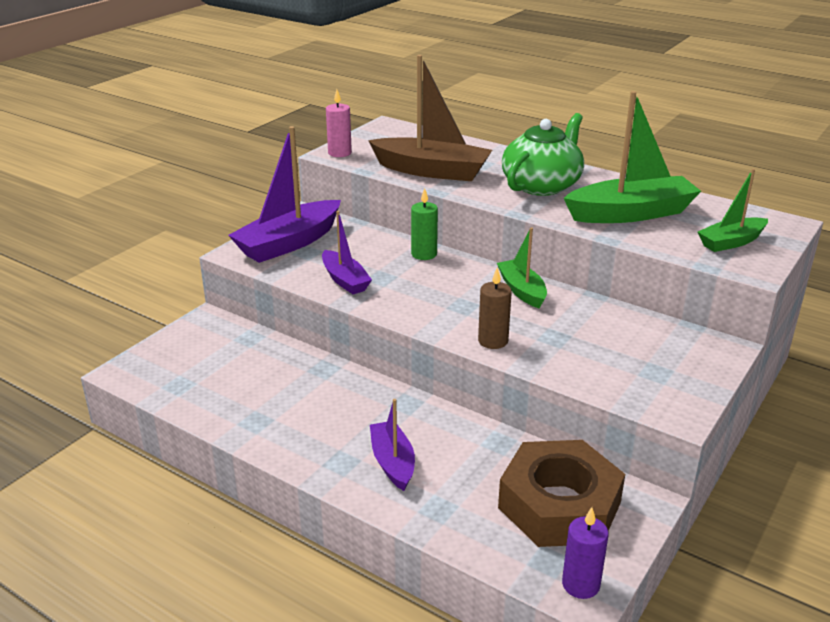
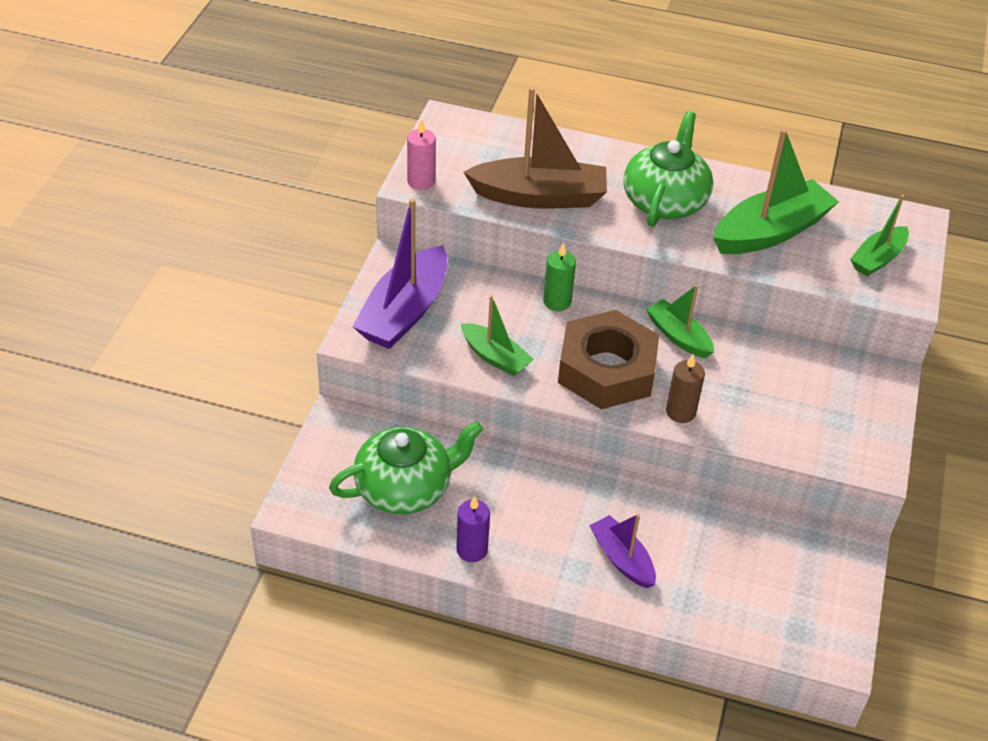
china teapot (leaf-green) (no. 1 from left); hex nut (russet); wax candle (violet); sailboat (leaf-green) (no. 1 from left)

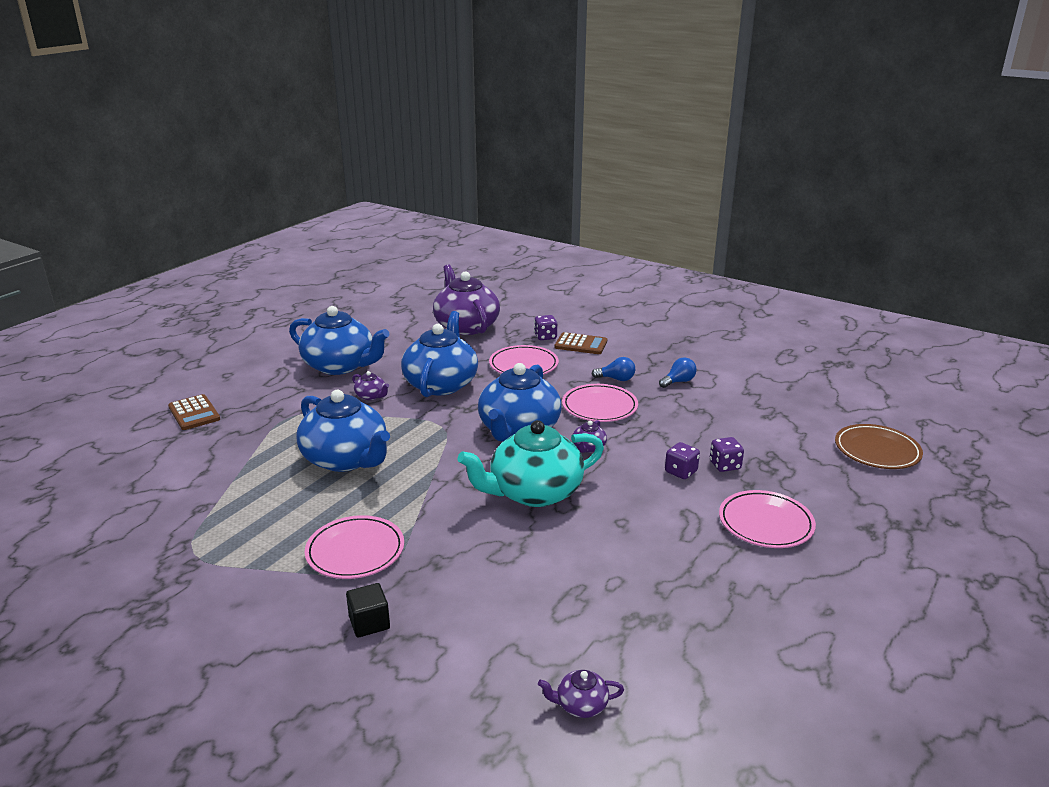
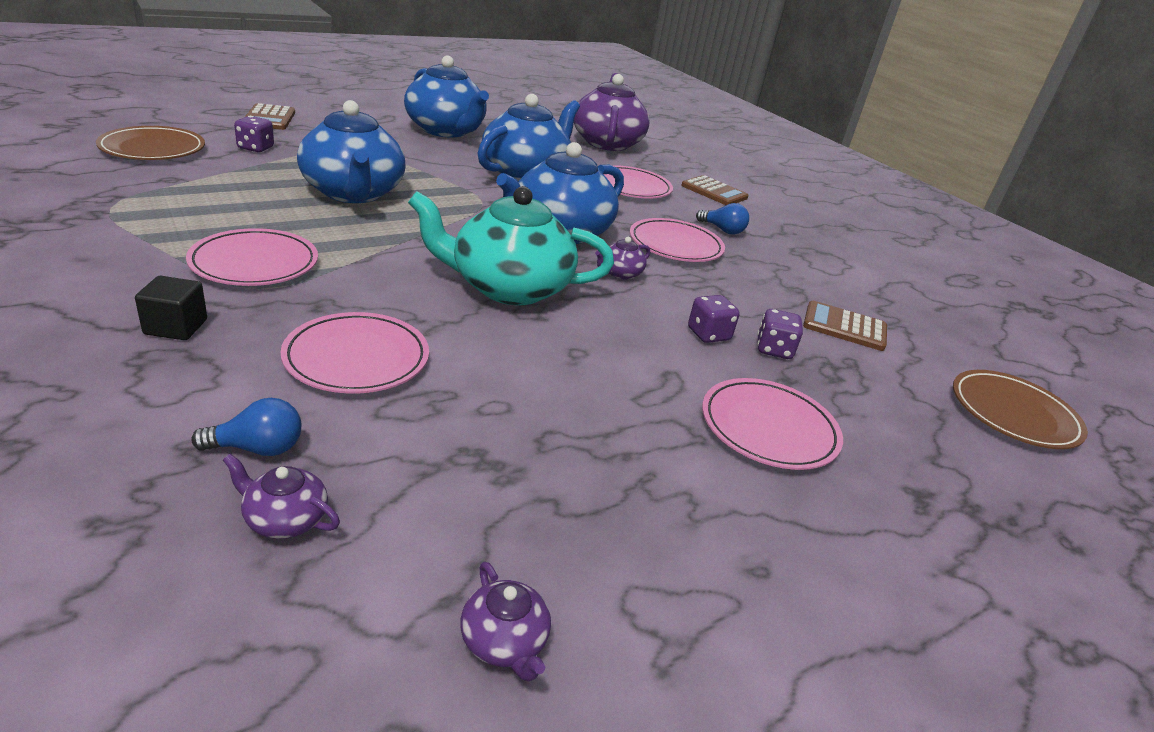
plate (russet) (no. 1 from left); plate (rose-pink) (no. 2 from left); calculator (russet) (no. 3 from left); china teapot (violet) (no. 2 from left); die (violet) (no. 1 from left); lightbulb (cobalt) (no. 1 from left)

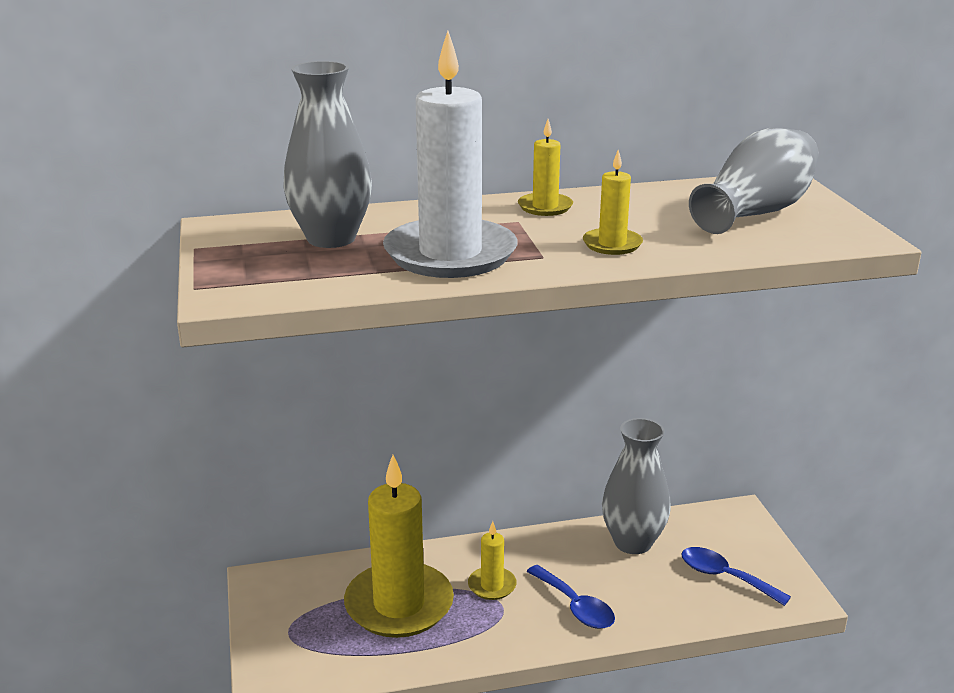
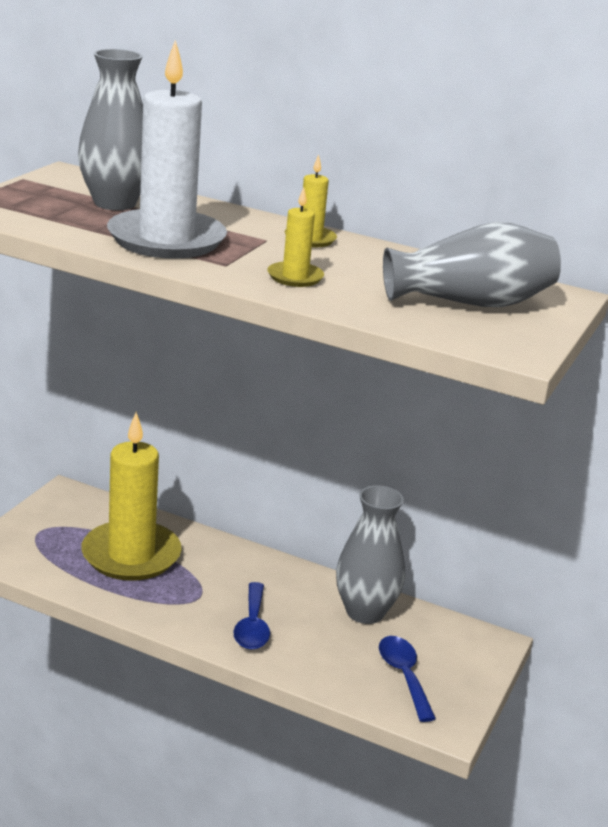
wax candle (bright yellow) (no. 2 from left in the first image)

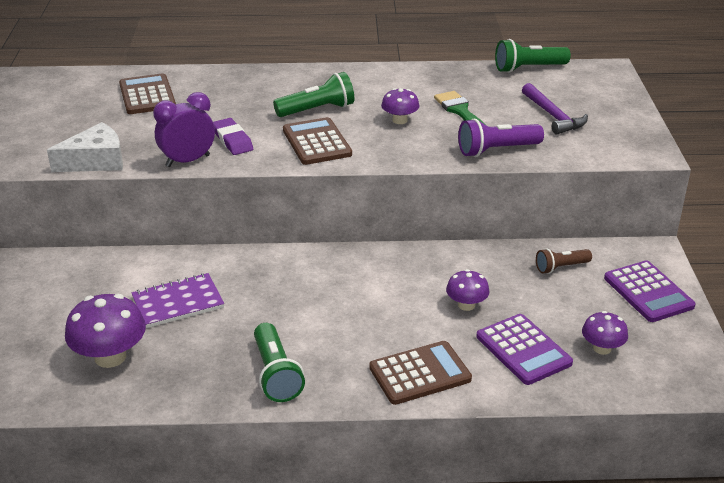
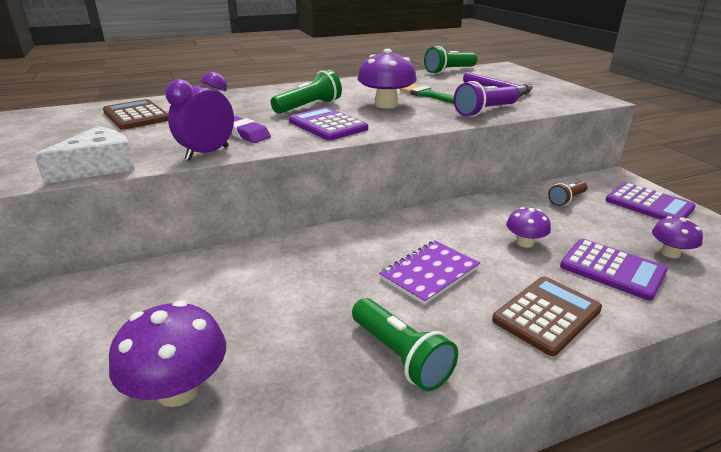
notebook (violet); calculator (violet) (no. 1 from left); fungus (violet) (no. 2 from left)

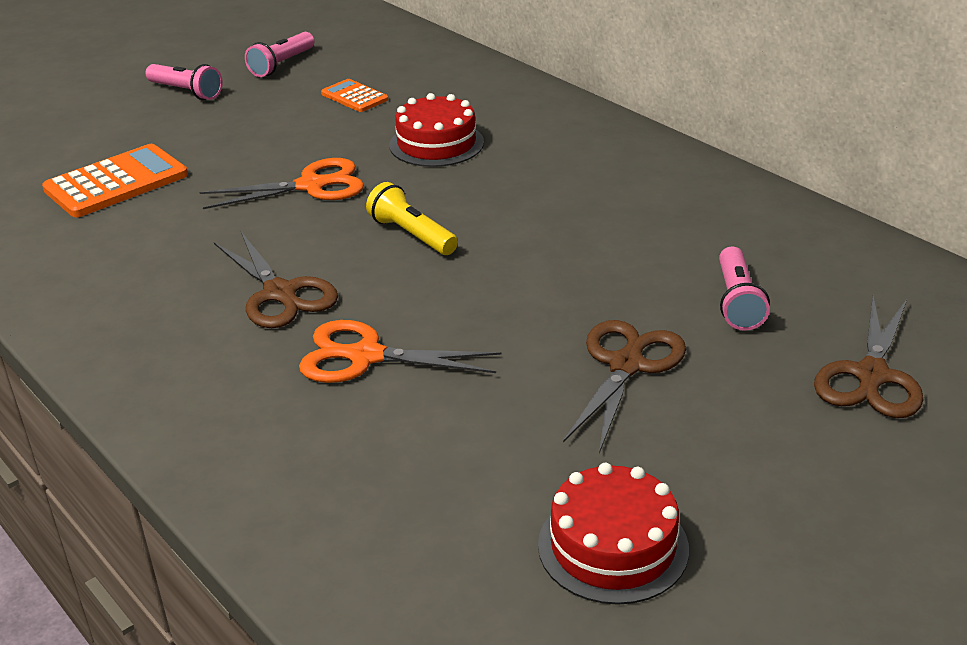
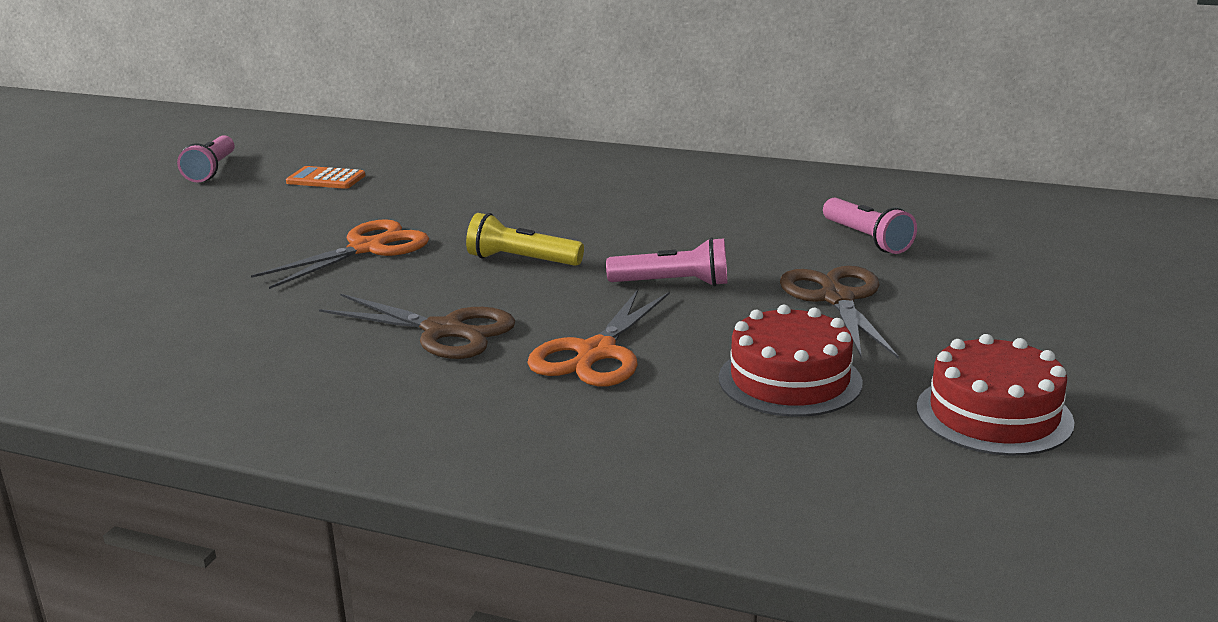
calculator (orange) (no. 1 from left in the first image); scissors (russet) (no. 3 from left in the first image); torch (rose-pink) (no. 2 from left); cake (crimson) (no. 1 from left); scissors (orange) (no. 2 from left)

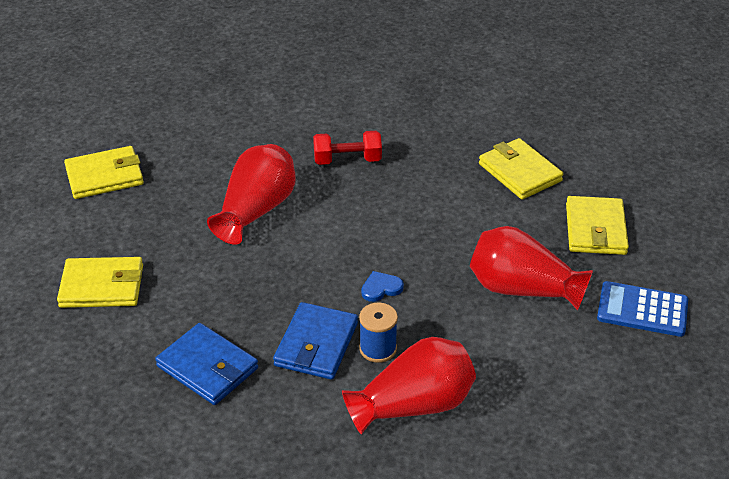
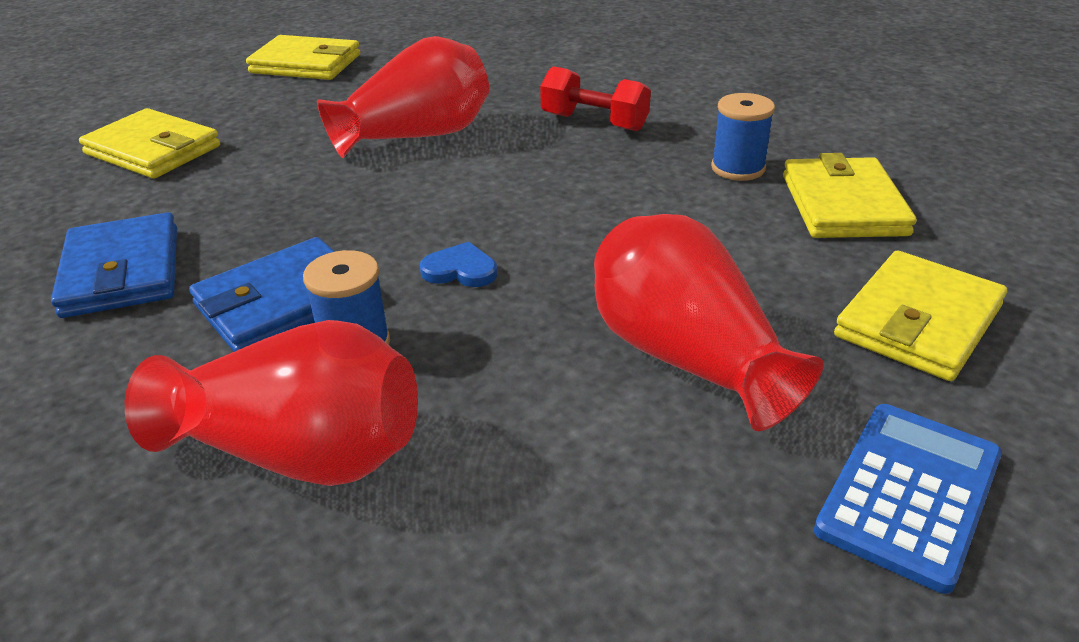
spool (cobalt) (no. 2 from left); calculator (cobalt)

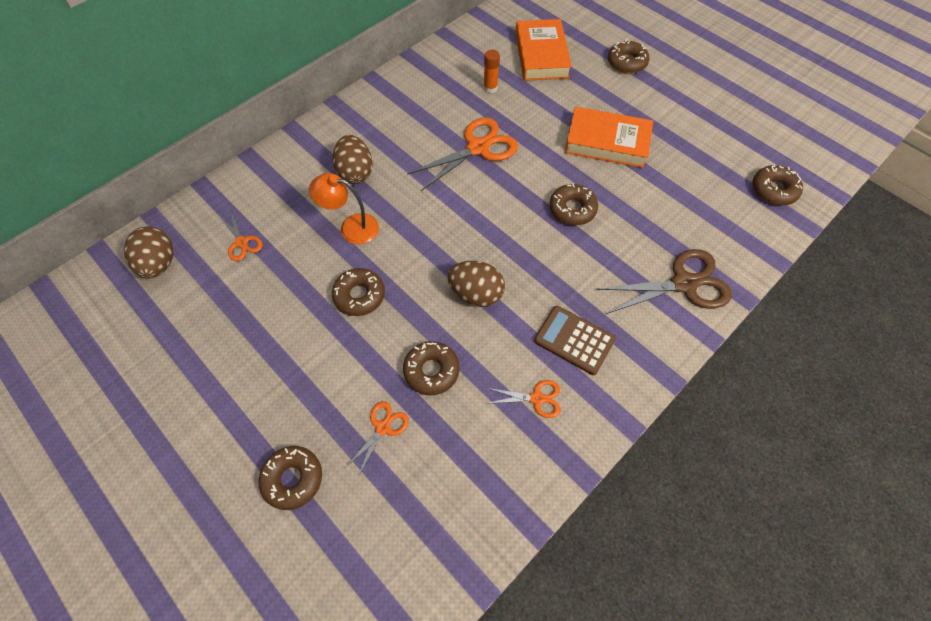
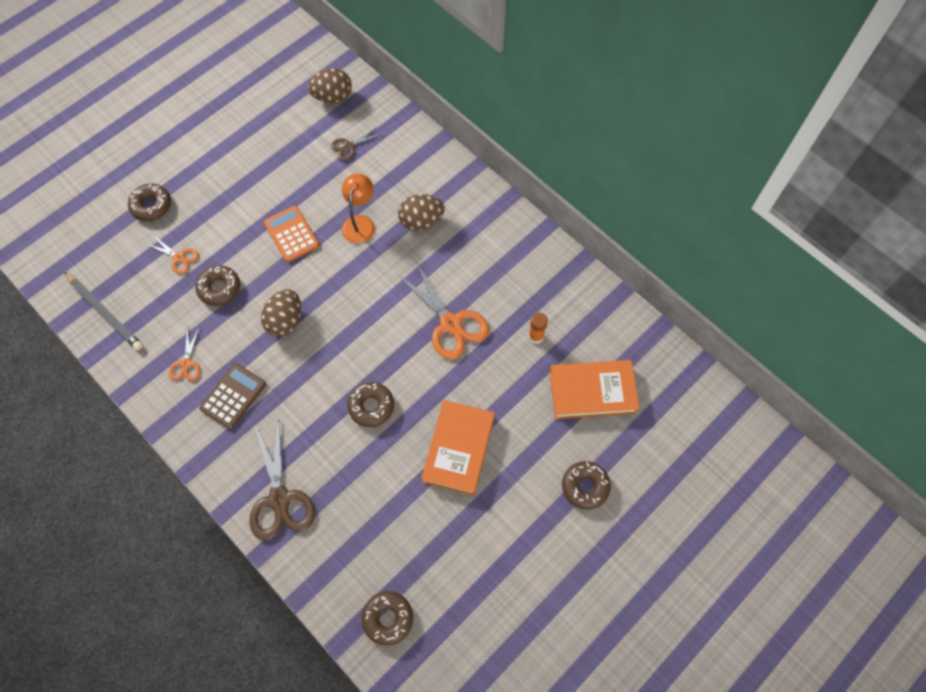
wooden pencil (ash-grey); calculator (orange); scissors (russet) (no. 2 from left)

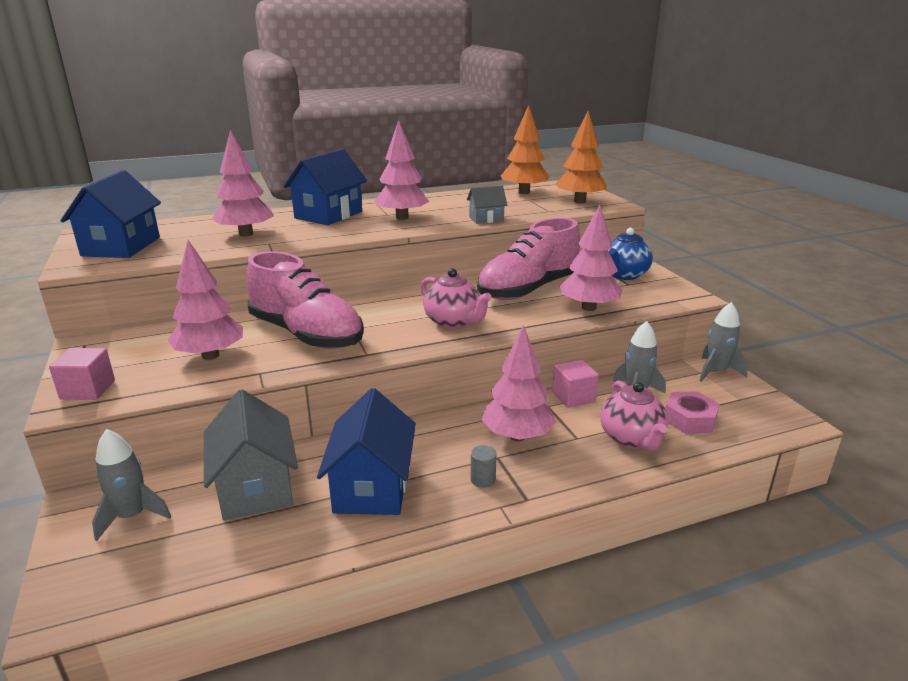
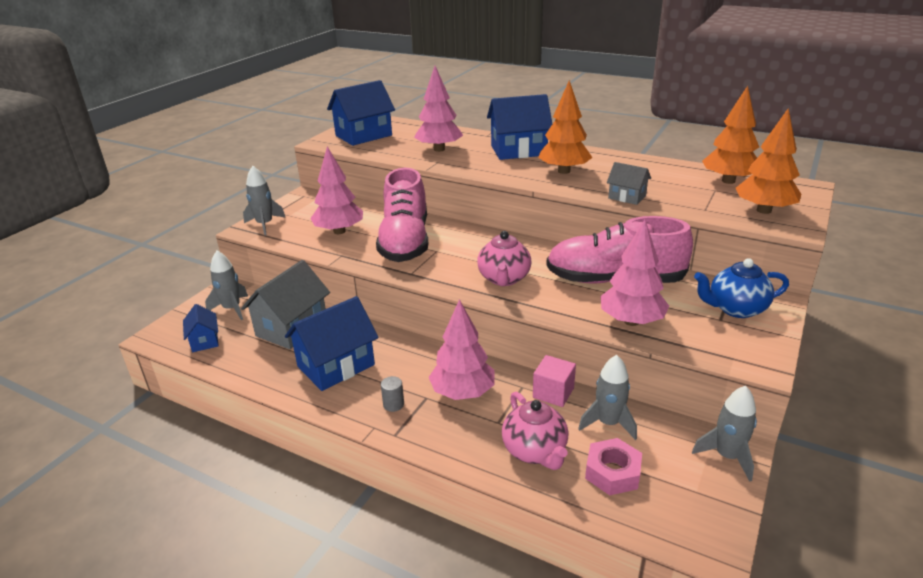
cottage (cobalt) (no. 1 from left); rocket (ash-grey) (no. 2 from left); tree (orange) (no. 1 from left); china teapot (rose-pink) (no. 2 from left)

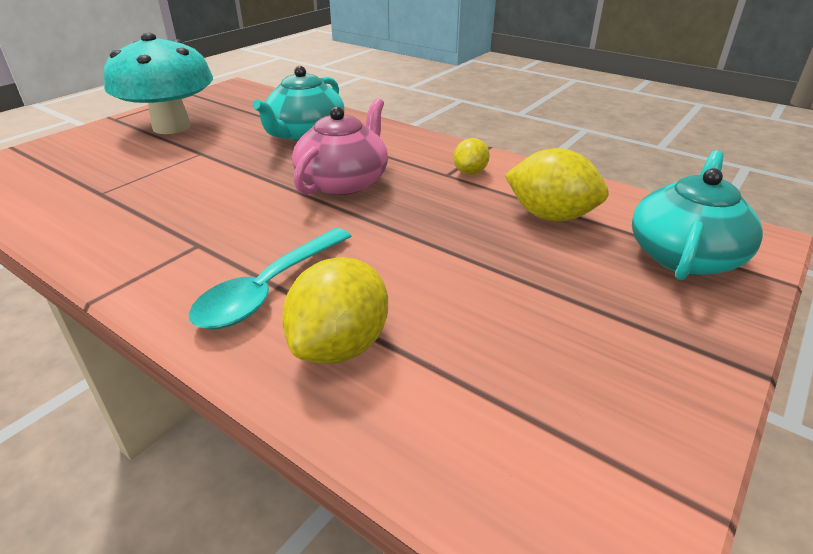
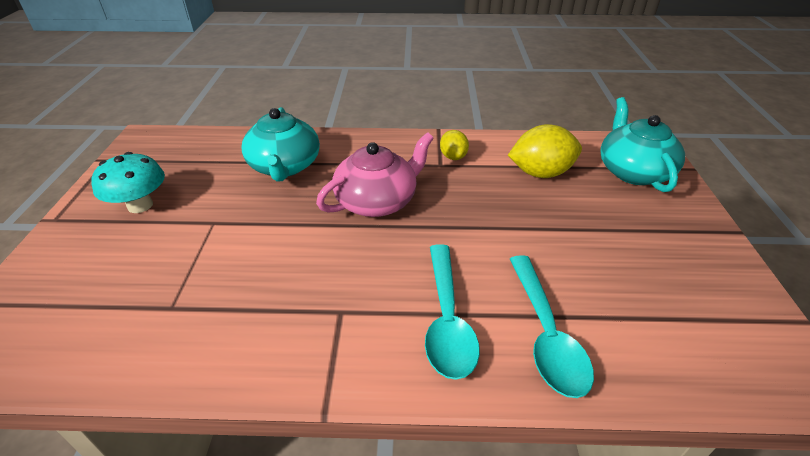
tablespoon (teal) (no. 2 from left); china teapot (rose-pink); fungus (teal)

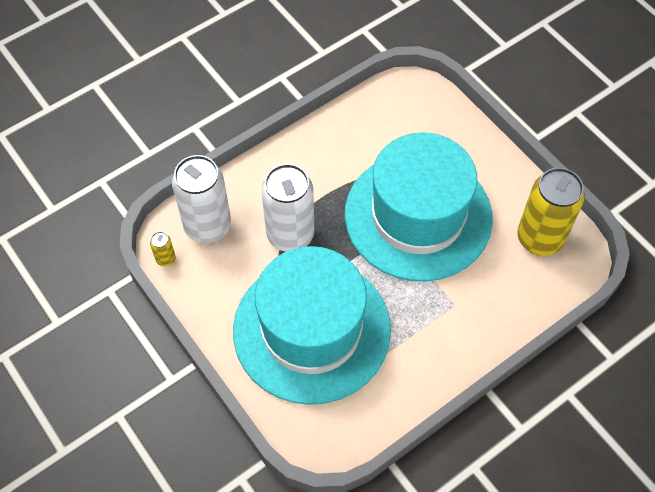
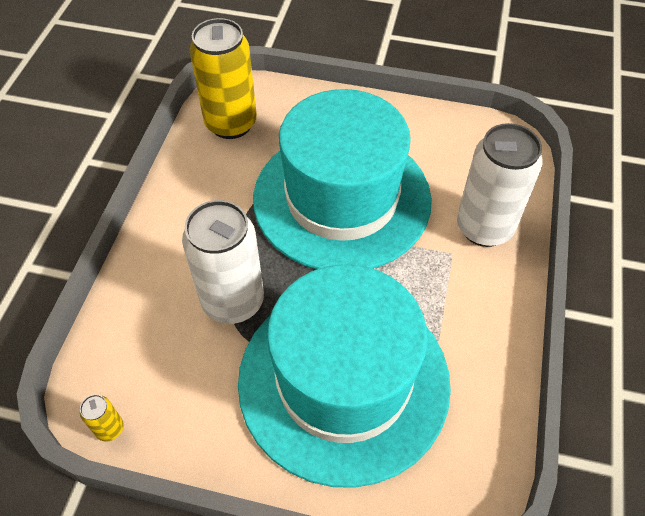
tin (white) (no. 2 from left); tin (bright yellow) (no. 2 from left)

